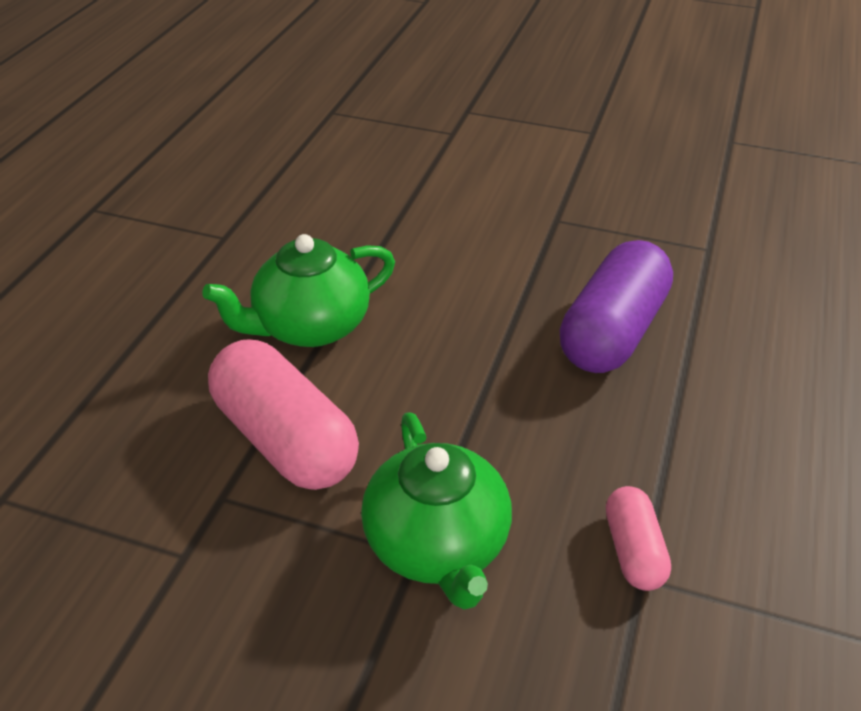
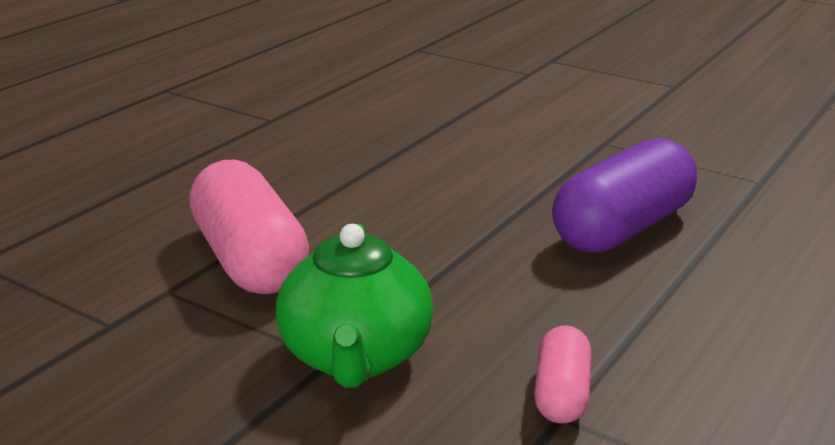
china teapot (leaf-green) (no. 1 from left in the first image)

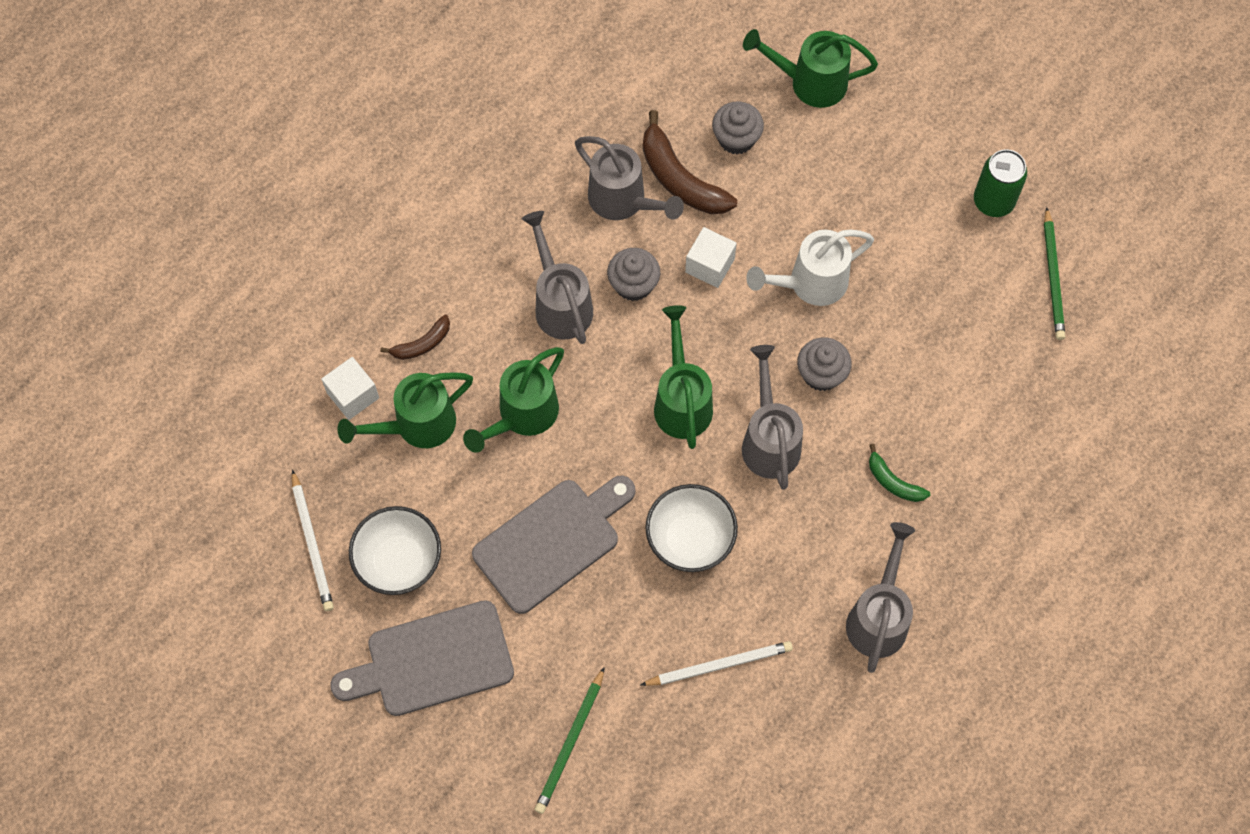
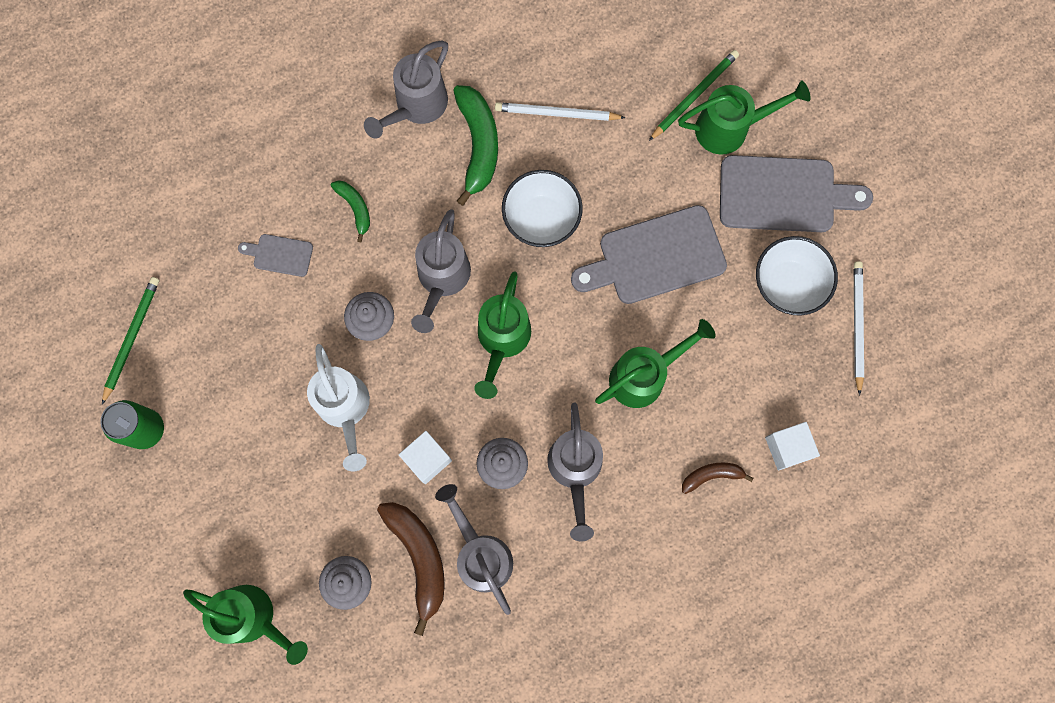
cutting board (ash-grey) (no. 1 from left); toy banana (leaf-green) (no. 2 from left); watering can (leaf-green) (no. 4 from left); watering can (white)

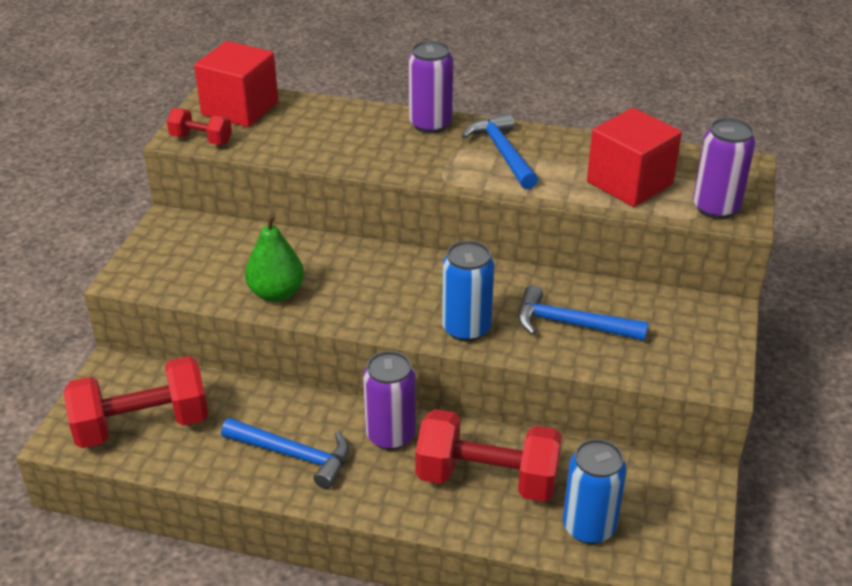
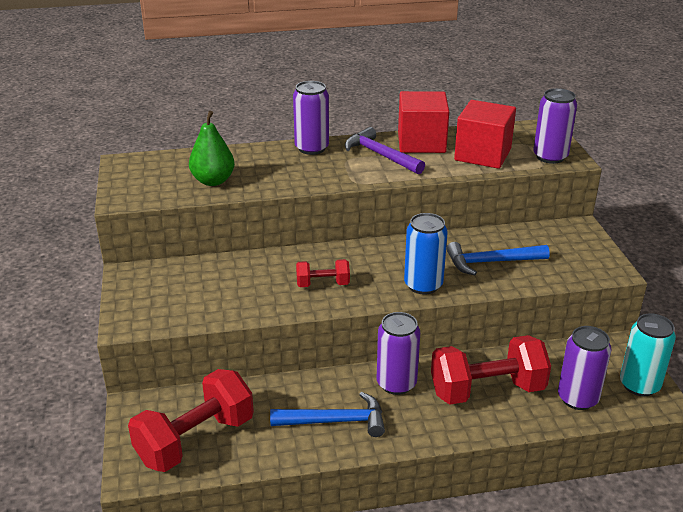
tin (teal); dumbbell (crimson) (no. 2 from left); solid cube (crimson) (no. 1 from left); toy pear (leaf-green); hammer (violet); tin (violet) (no. 4 from left)

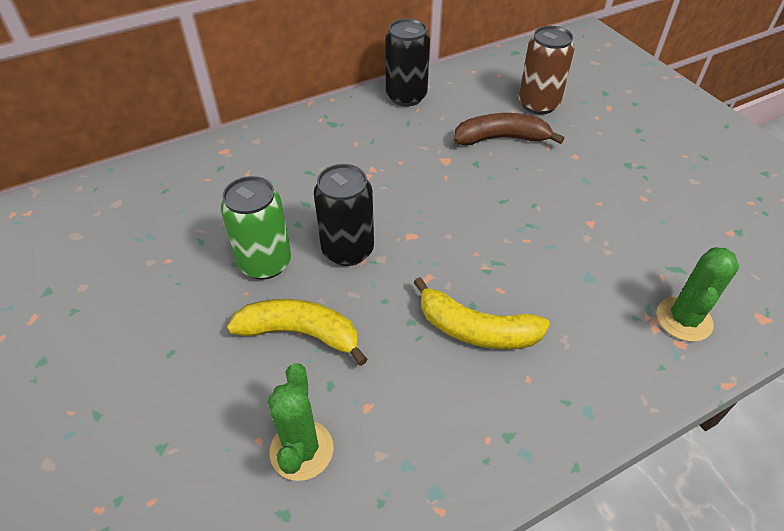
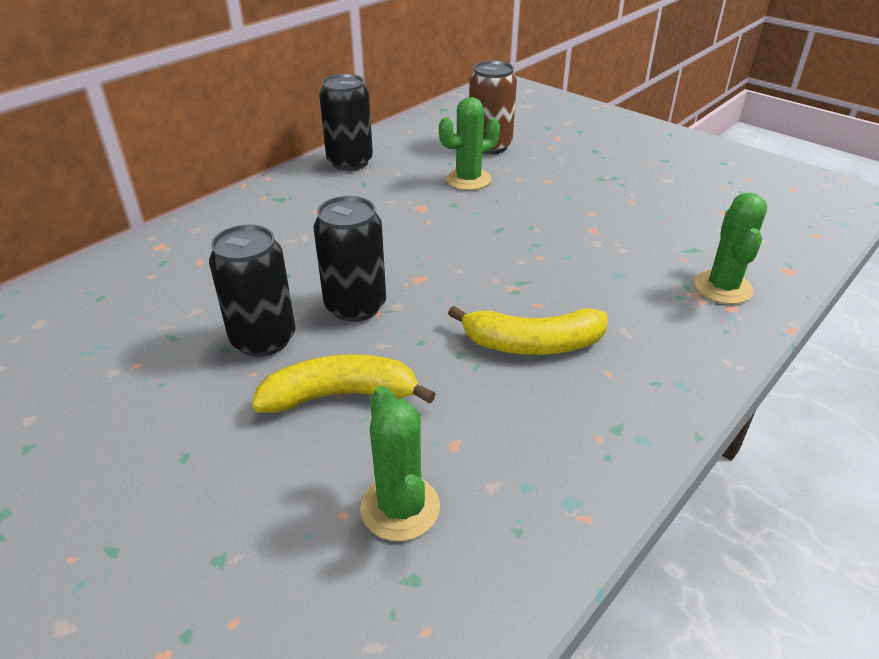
saguaro cactus (leaf-green) (no. 2 from left); tin (ebony) (no. 1 from left)

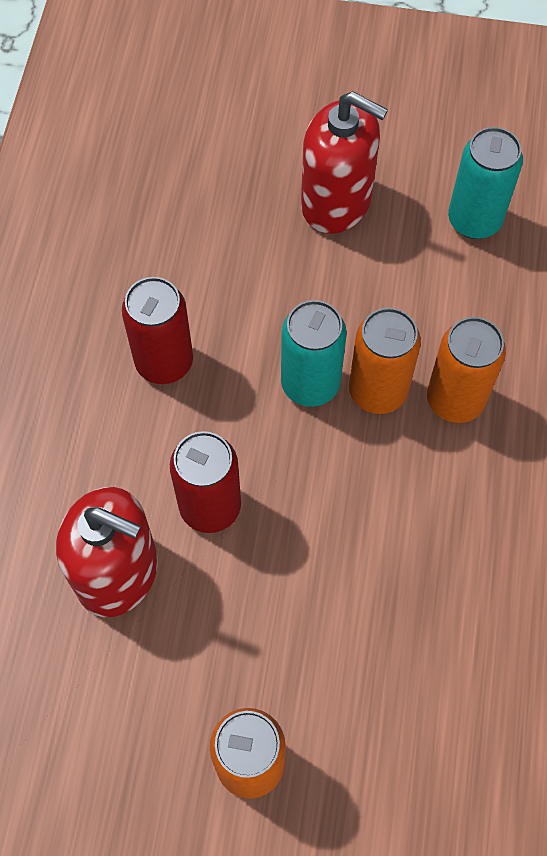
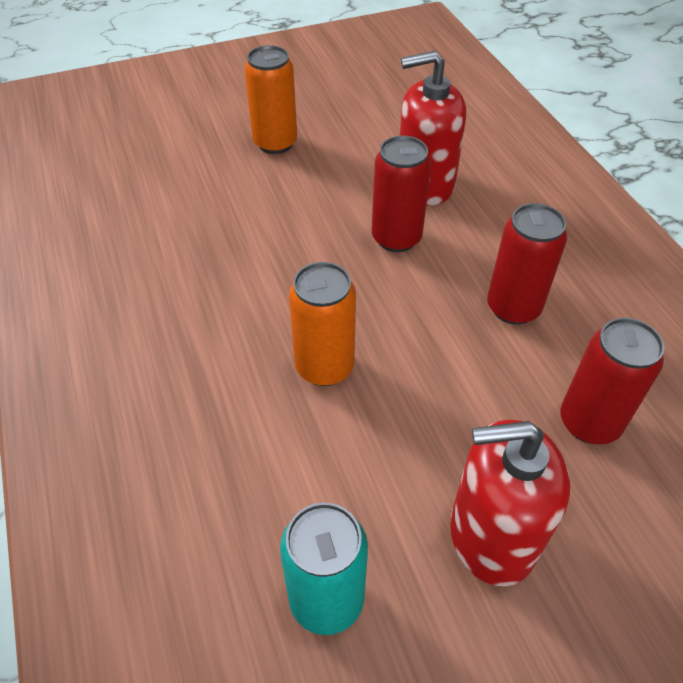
tin (teal) (no. 1 from left in the first image); tin (orange) (no. 3 from left in the first image); tin (crimson) (no. 3 from left)

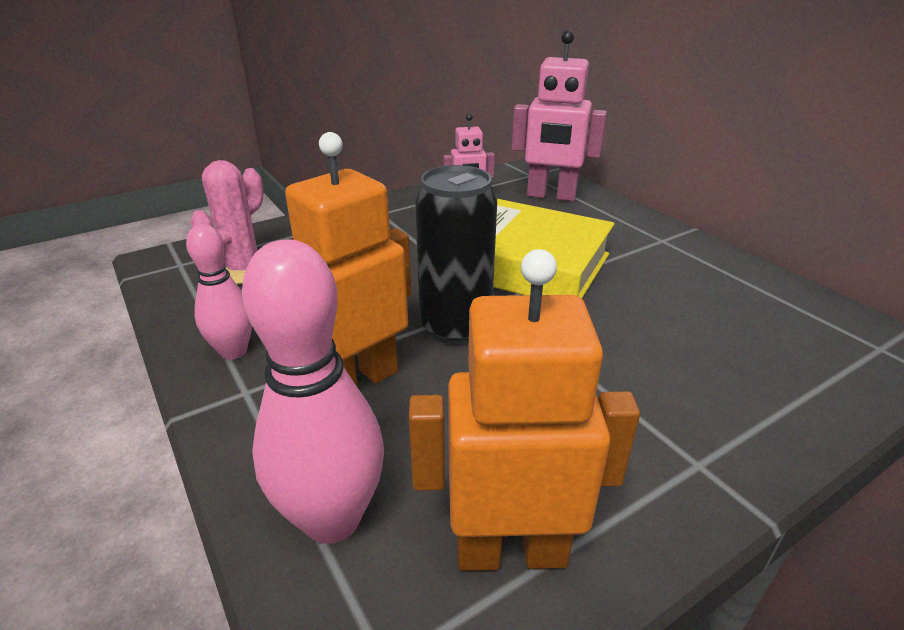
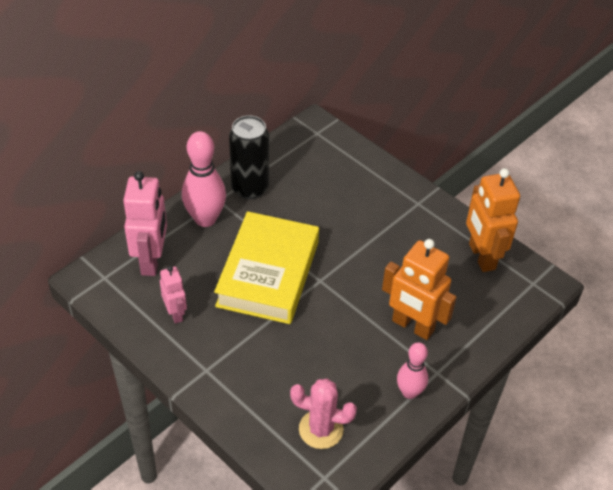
tenpin (rose-pink) (no. 1 from left); tin (ebony)

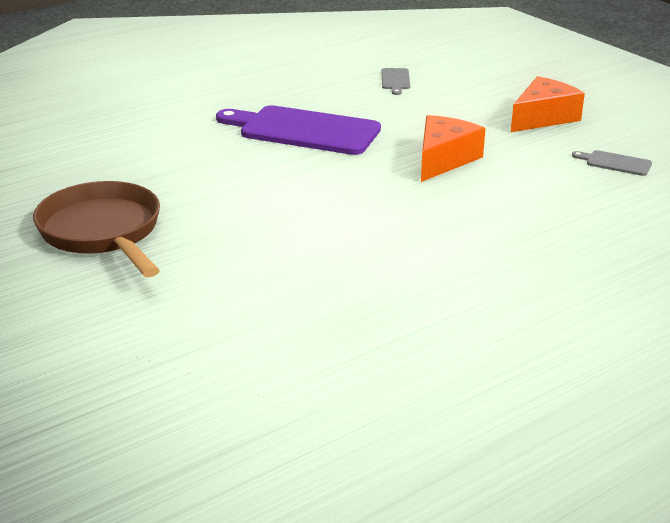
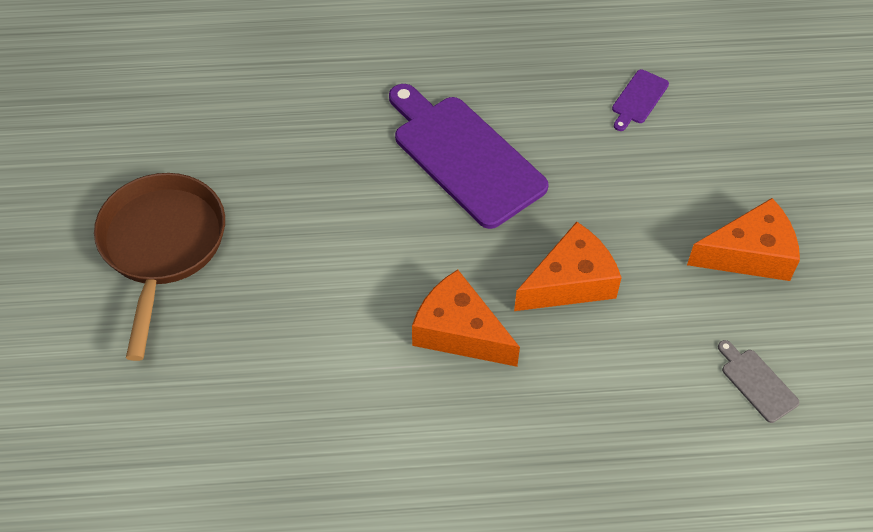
cheese wedge (orange) (no. 1 from left); cutting board (violet) (no. 2 from left)

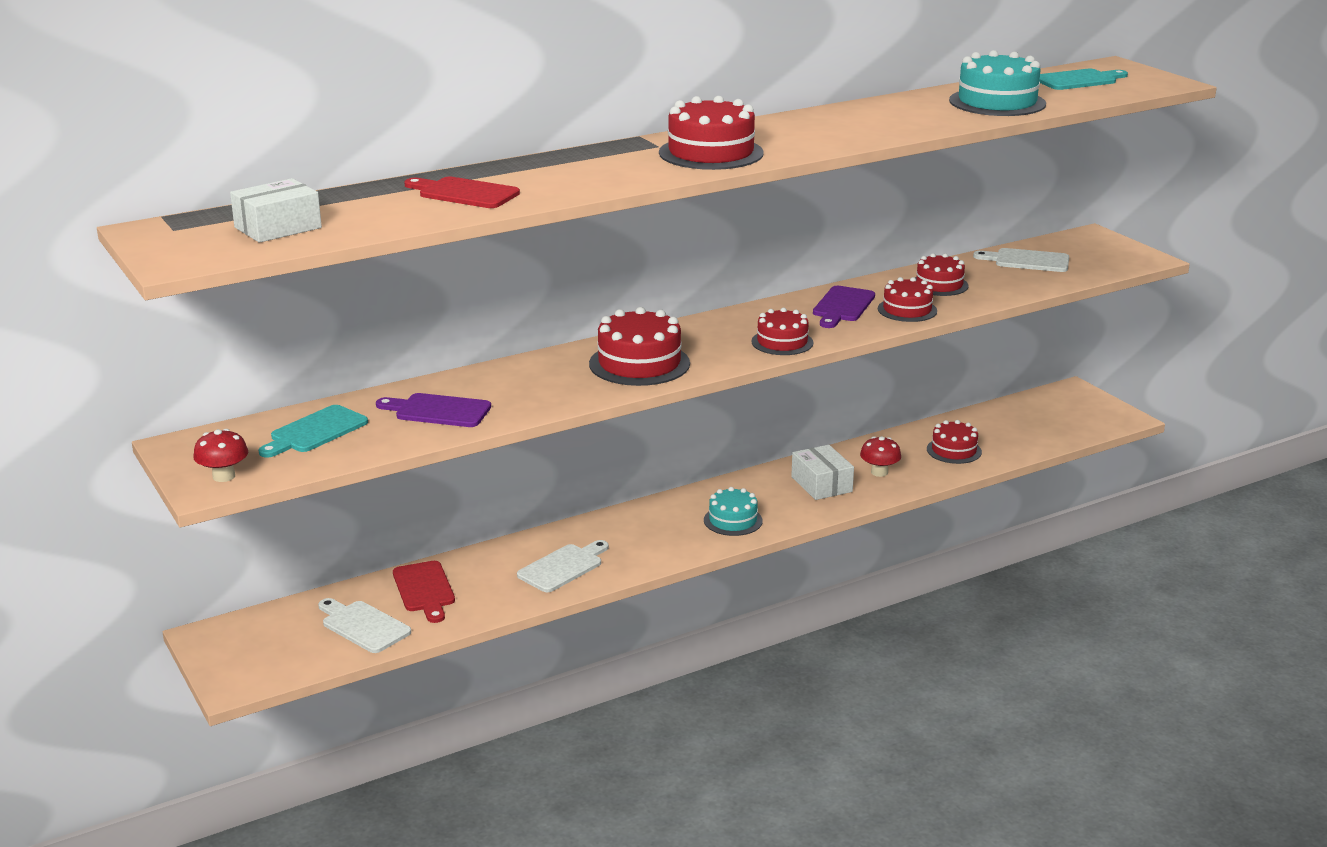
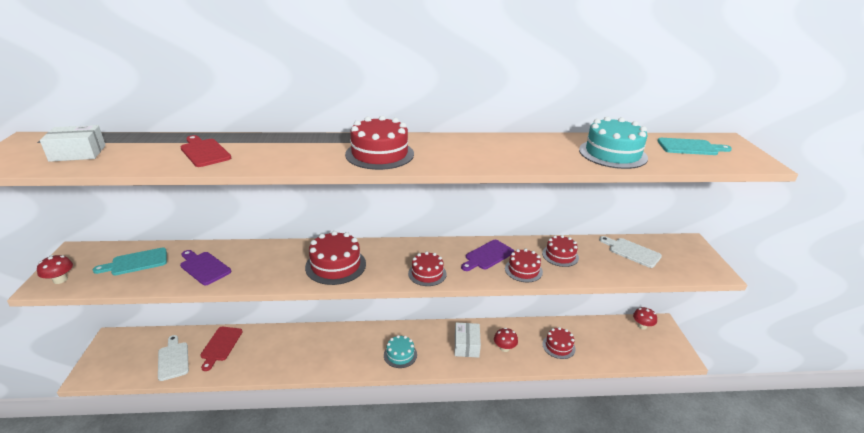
cutting board (white) (no. 2 from left in the first image); fungus (crimson) (no. 3 from left)

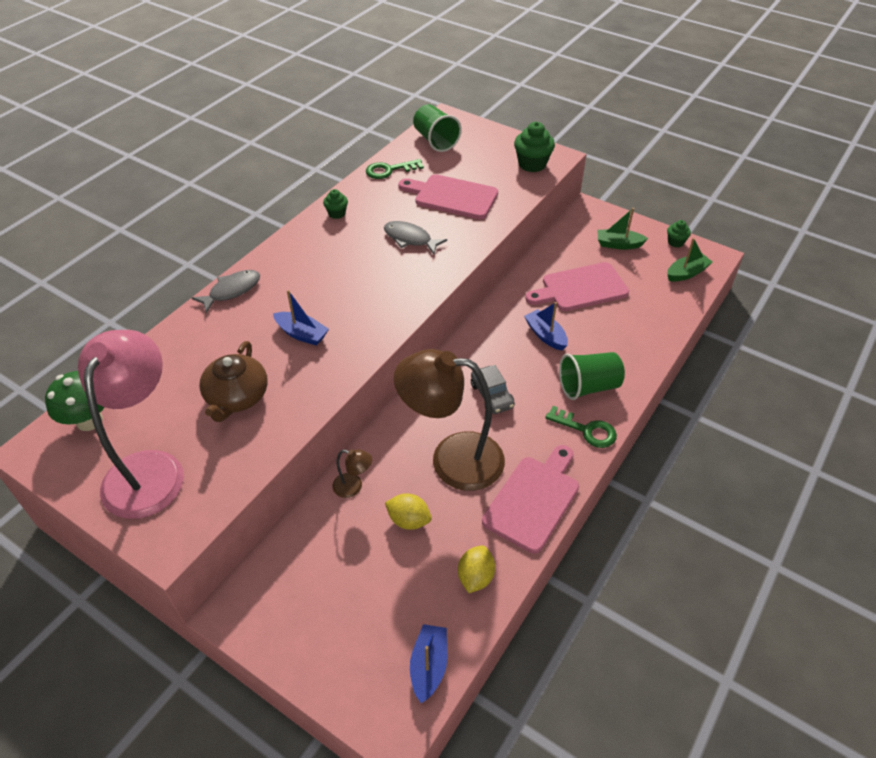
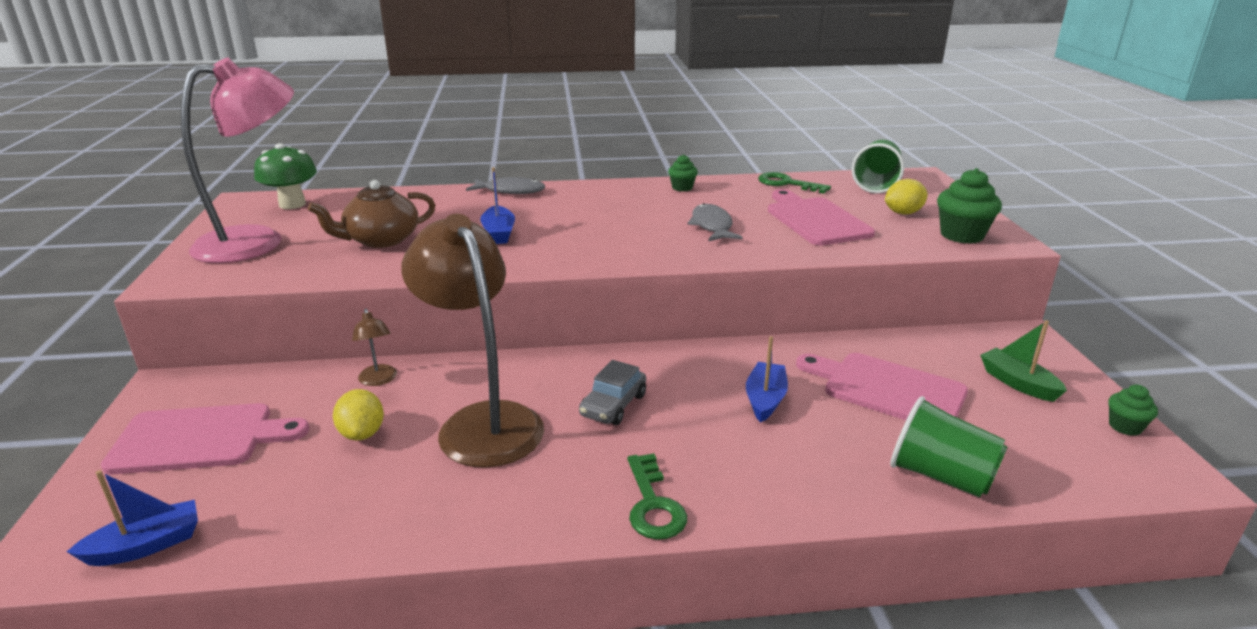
sailboat (leaf-green) (no. 2 from left in the first image); citrus fruit (bright yellow) (no. 2 from left); cutting board (rose-pink) (no. 1 from left); beaker (leaf-green) (no. 2 from left)

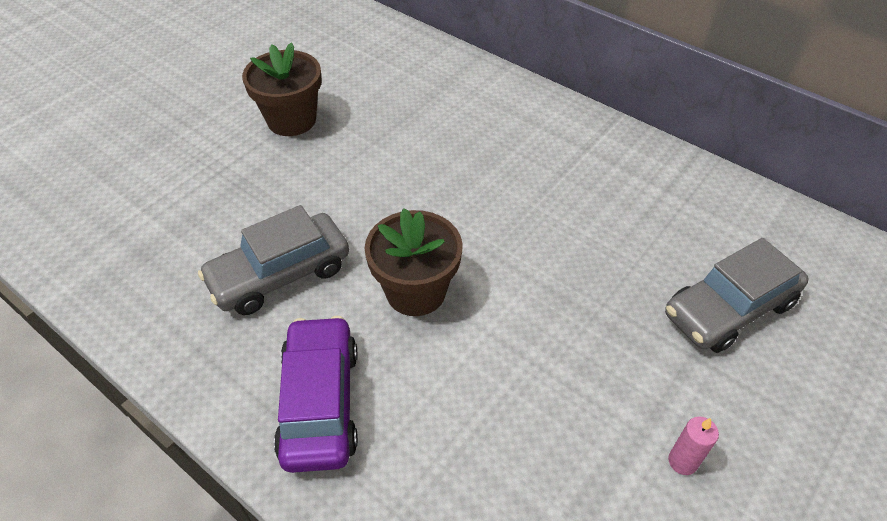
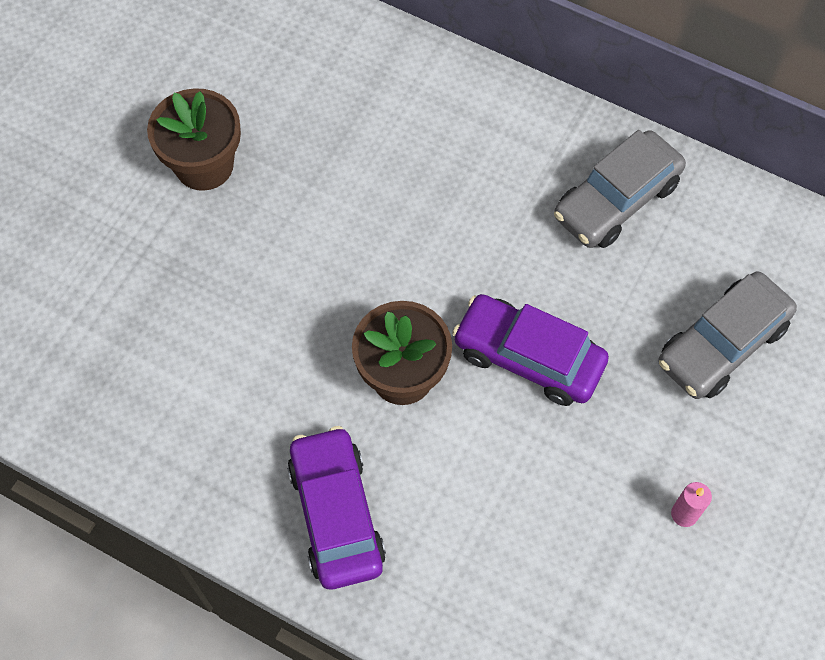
toy car (violet) (no. 2 from left); toy car (ash-grey) (no. 1 from left)

